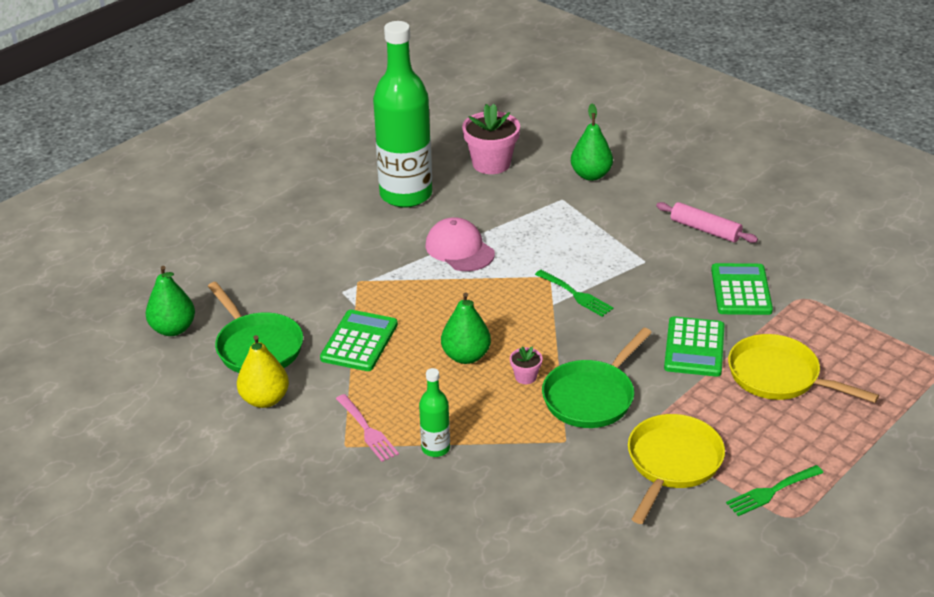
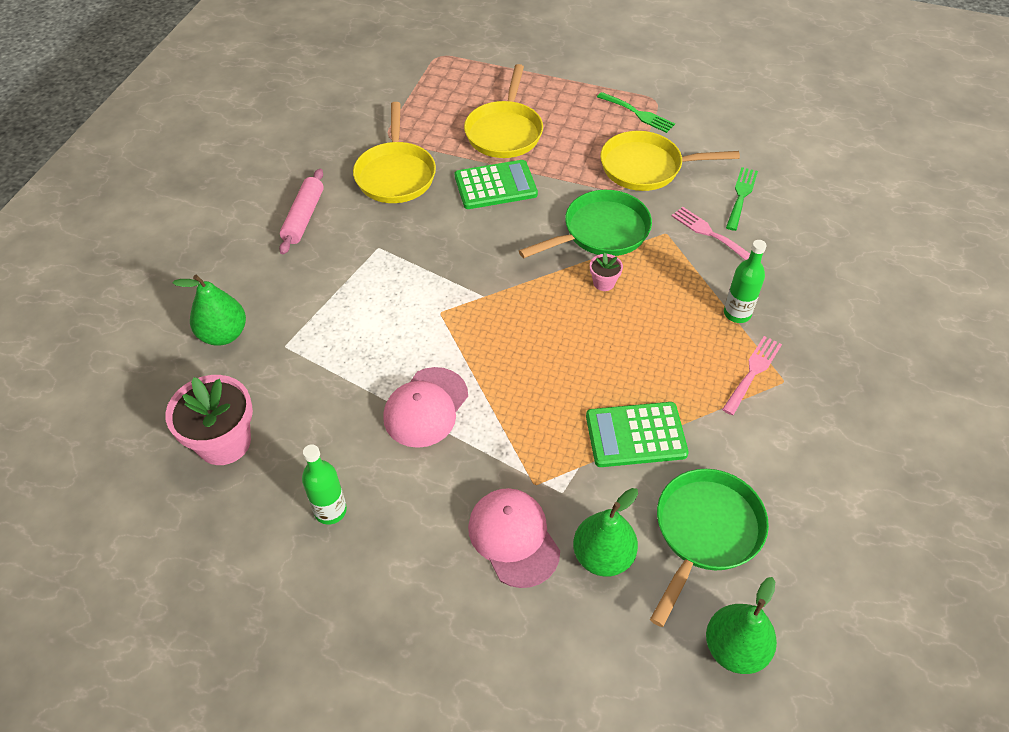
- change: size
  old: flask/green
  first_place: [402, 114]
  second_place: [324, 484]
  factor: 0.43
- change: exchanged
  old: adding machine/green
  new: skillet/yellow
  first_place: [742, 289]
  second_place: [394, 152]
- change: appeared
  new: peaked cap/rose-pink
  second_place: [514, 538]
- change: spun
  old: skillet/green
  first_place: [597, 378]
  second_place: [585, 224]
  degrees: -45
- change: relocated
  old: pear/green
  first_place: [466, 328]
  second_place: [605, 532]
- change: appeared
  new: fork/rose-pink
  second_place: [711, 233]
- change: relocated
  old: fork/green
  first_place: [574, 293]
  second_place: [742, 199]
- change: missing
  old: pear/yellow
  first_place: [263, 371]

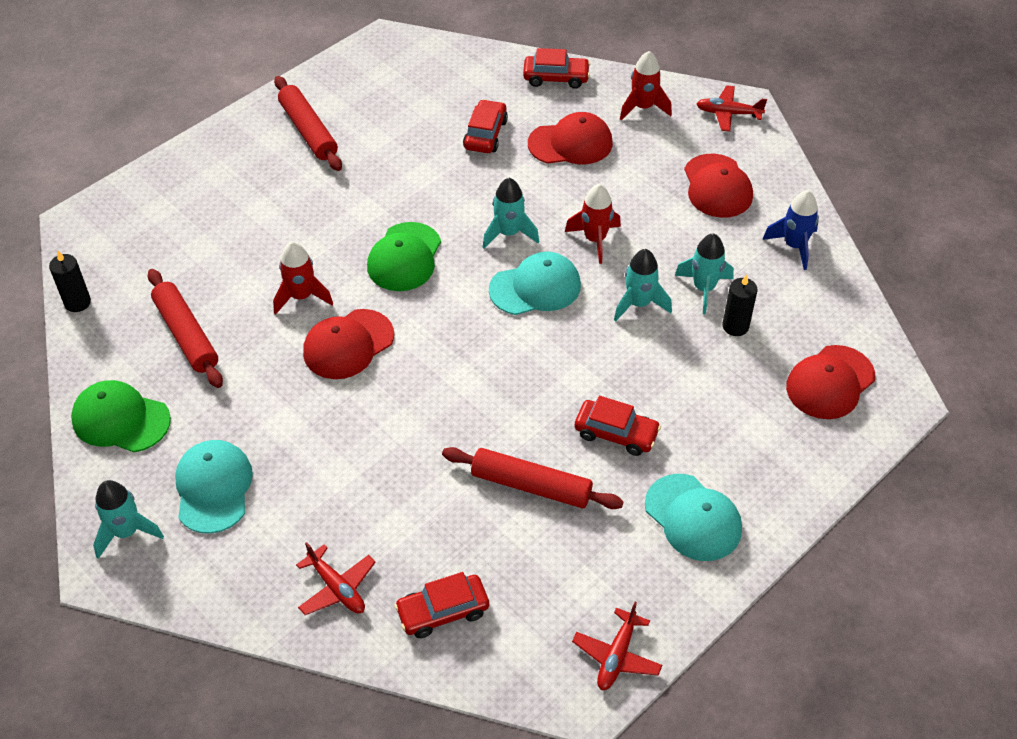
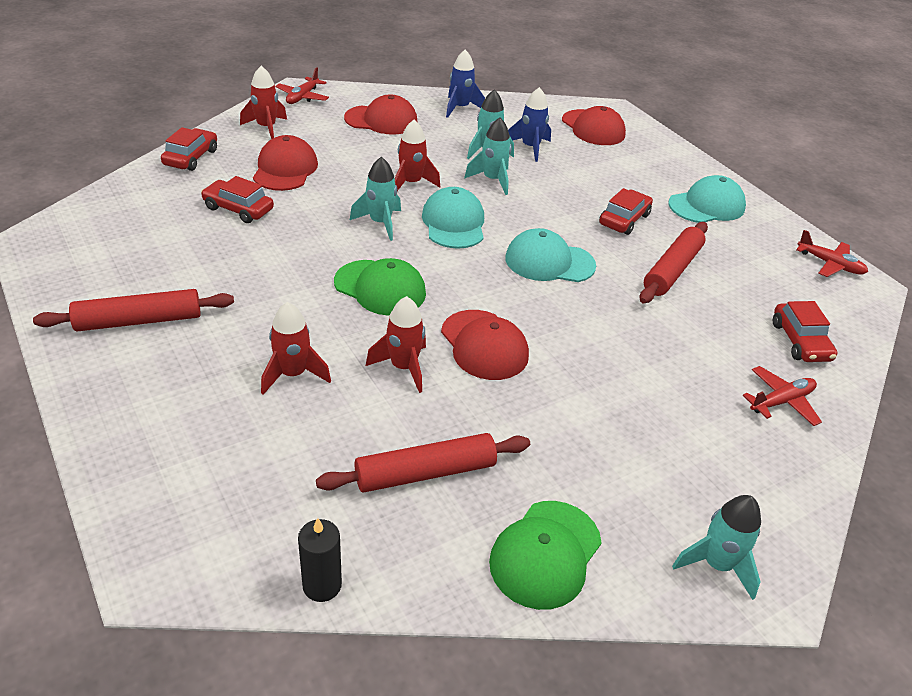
- change: appeared
  new: rocket/scarlet
  second_place: [296, 348]
- change: relocated
  old: peaked cap/turquoise
  first_place: [214, 487]
  second_place: [550, 255]
- change: exchanged
  old: wax candle/black
  new: rocket/royal blue
  first_place: [739, 305]
  second_place: [529, 124]

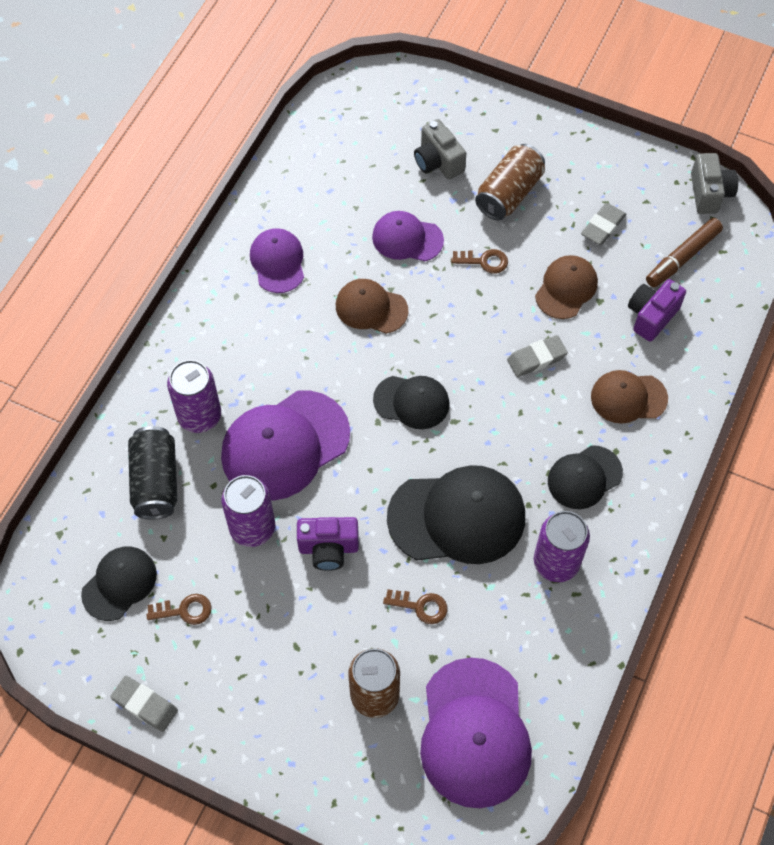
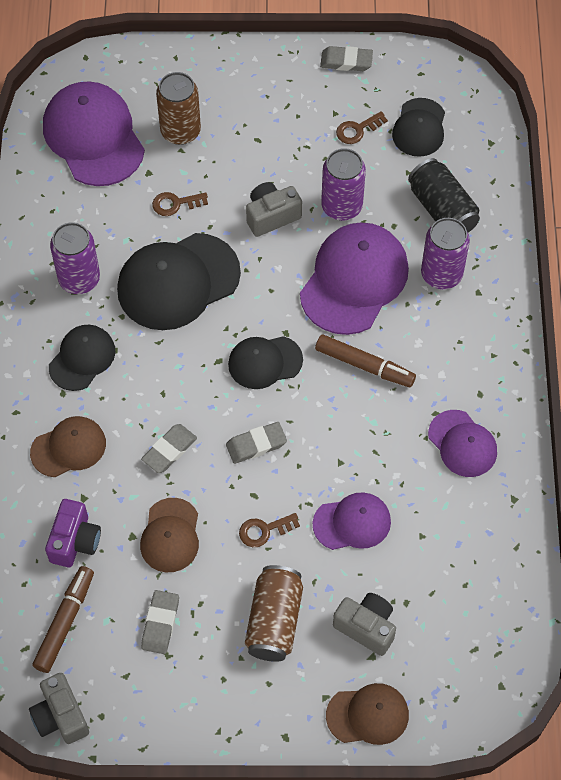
- change: appeared
  new: eraser/gray
  second_place: [256, 443]
- change: colour
  old: compact camera/royal purple
  new: compact camera/gray
  first_place: [328, 544]
  second_place: [274, 209]
- change: appeared
  new: felt pen/russet
  second_place: [365, 360]
- change: relocated
  old: peaked cap/russet
  first_place: [372, 306]
  second_place: [367, 714]

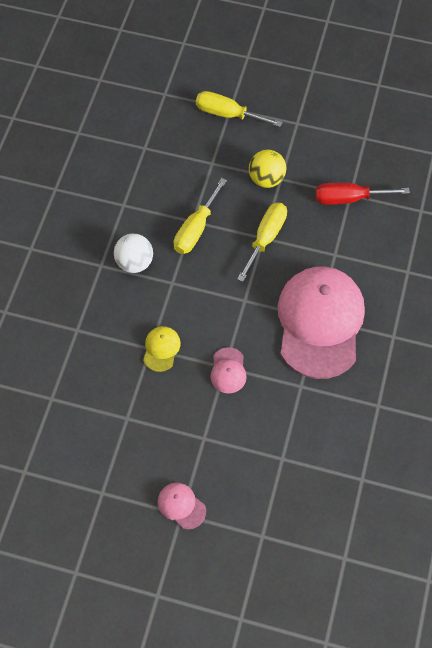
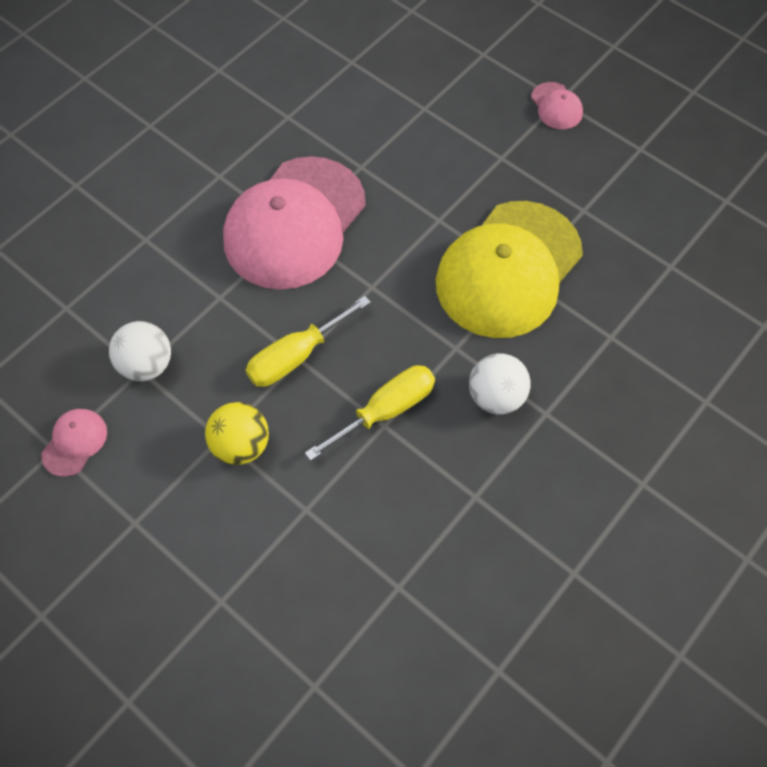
- change: relocated
  old: peaked cap/rose-pink
  first_place: [228, 370]
  second_place: [74, 443]
- change: exchanged
  old: flat screwdriver/scarlet
  new: play ball/pure white
  first_place: [362, 194]
  second_place: [140, 351]
- change: size
  old: peaked cap/yellow
  first_place: [162, 349]
  second_place: [509, 269]
  factor: 2.49
- change: missing
  old: flat screwdriver/yellow
  first_place: [239, 109]

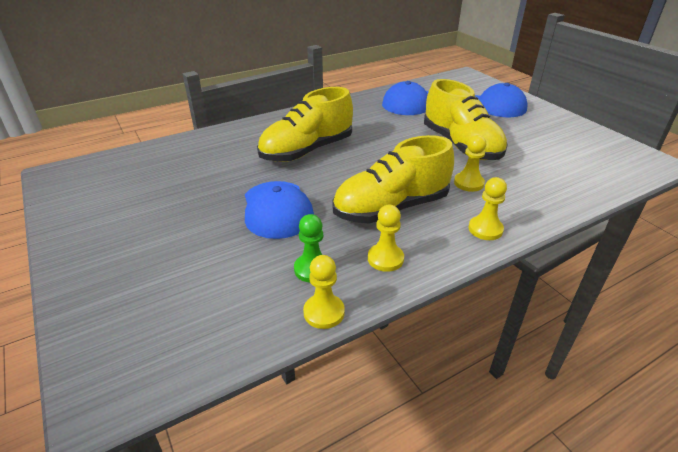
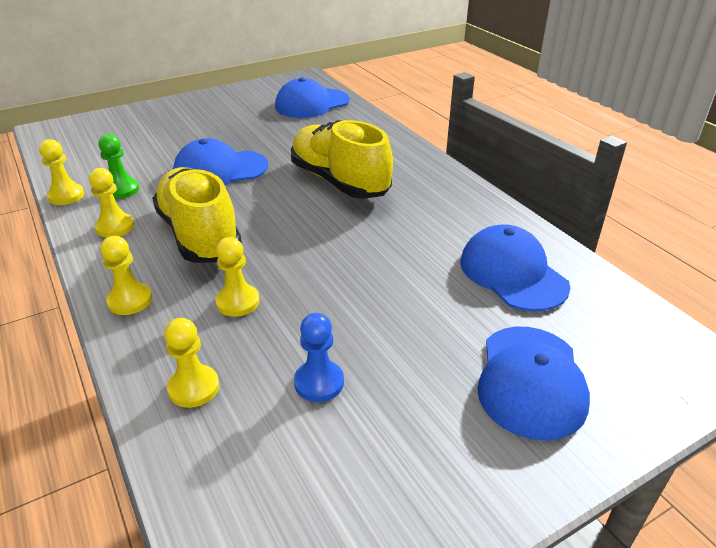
- change: appeared
  new: game pawn/yellow
  second_place: [191, 363]
- change: appeared
  new: peaked cap/royal blue
  second_place: [312, 97]
- change: appeared
  new: game pawn/royal blue
  second_place: [319, 357]
- change: missing
  old: sneaker/yellow
  first_place: [466, 119]

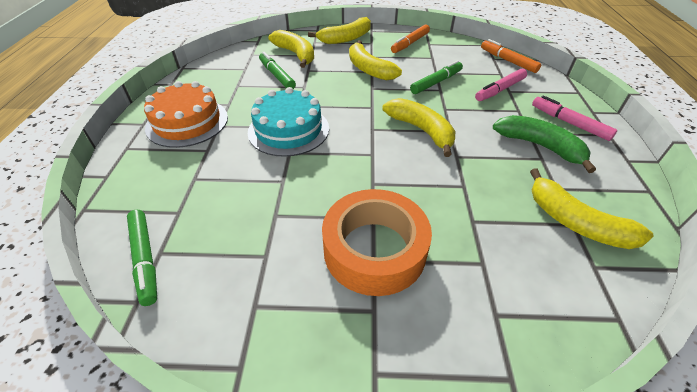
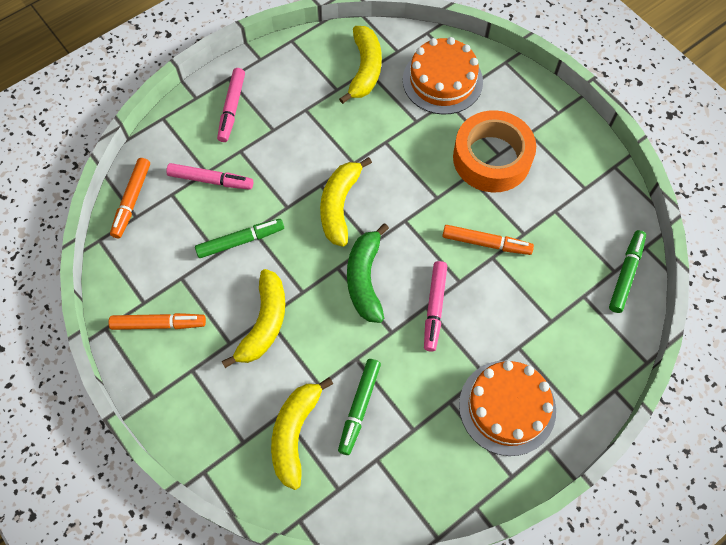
- change: spun
  old: felt pen/green
  first_place: [436, 77]
  second_place: [239, 238]
  degrees: 150
- change: relocated
  old: banana fruit/green
  first_place: [544, 144]
  second_place: [368, 273]
- change: appeared
  new: gateau/bright orange
  second_place: [443, 76]
- change: exchanged
  old: gateau/turquoise
  new: felt pen/rose-pink
  first_place: [288, 122]
  second_place: [435, 306]
- change: appeared
  new: felt pen/bright orange
  second_place: [488, 240]
- change: missing
  old: banana fruit/yellow
  first_place: [339, 30]

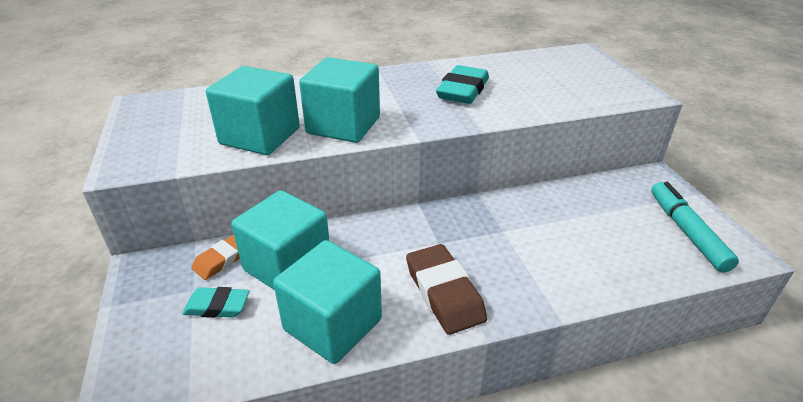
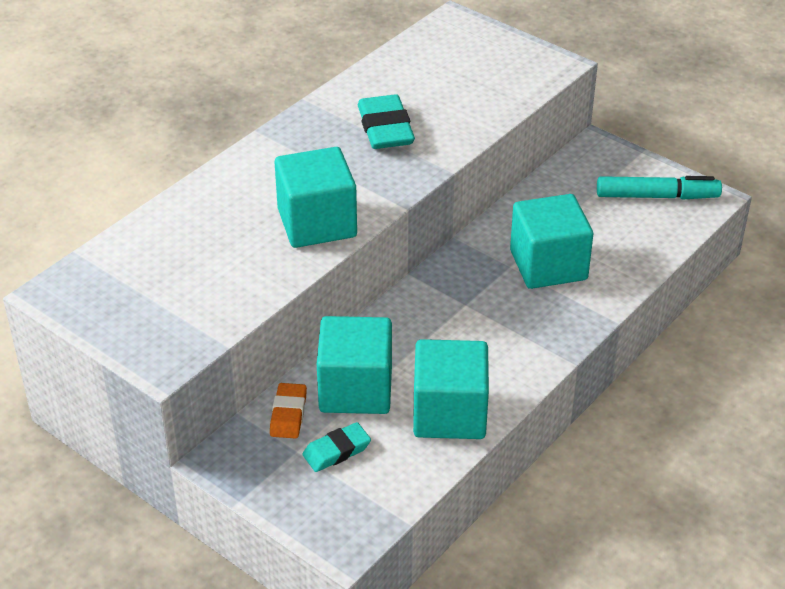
- change: relocated
  old: cube/turquoise
  first_place: [253, 110]
  second_place: [551, 241]
- change: spun
  old: felt pen/turquoise
  first_place: [695, 227]
  second_place: [659, 188]
  degrees: 135
- change: missing
  old: eraser/russet
  first_place: [446, 289]

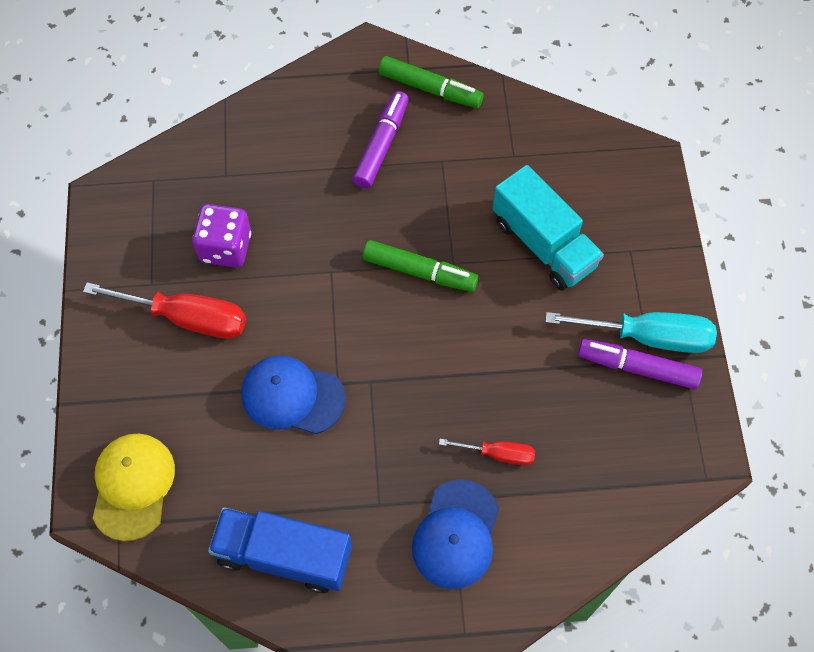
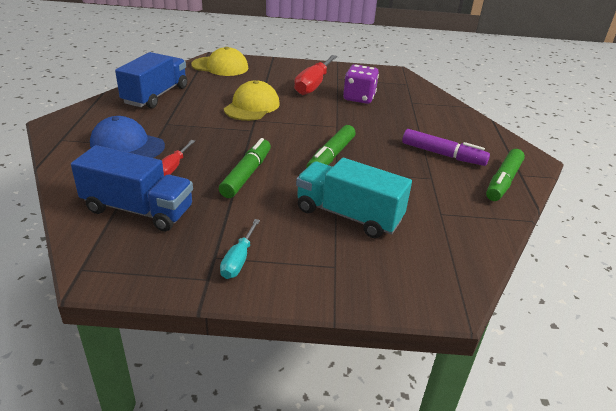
- change: appeared
  new: toy truck/royal blue
  second_place: [132, 188]
- change: appeared
  new: felt pen/green
  second_place: [245, 168]
- change: size
  old: flat screwdriver/turquoise
  first_place: [631, 332]
  second_place: [240, 249]
  factor: 0.55
- change: colour
  old: peaked cap/royal blue
  new: peaked cap/yellow
  first_place: [293, 395]
  second_place: [252, 100]
- change: spun
  old: toy truck/turquoise
  first_place: [548, 228]
  second_place: [354, 198]
  degrees: 60
- change: missing
  old: felt pen/royal purple
  first_place: [640, 364]

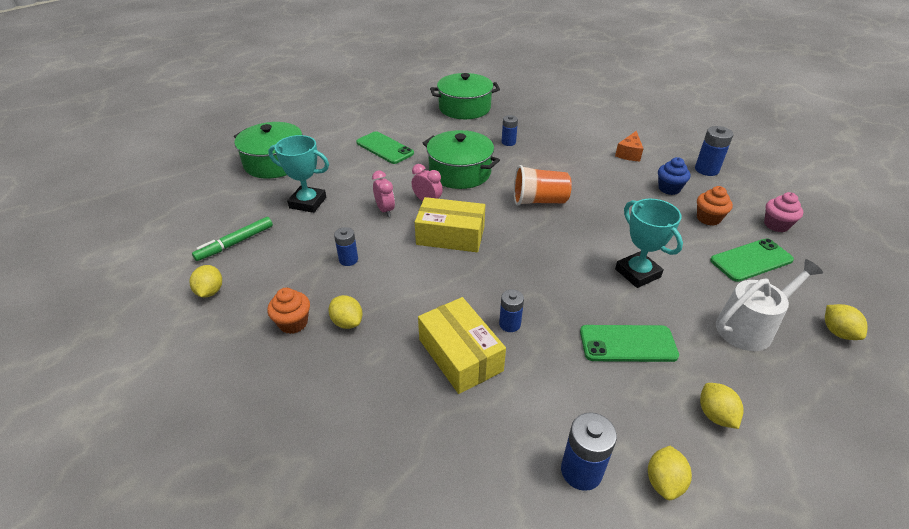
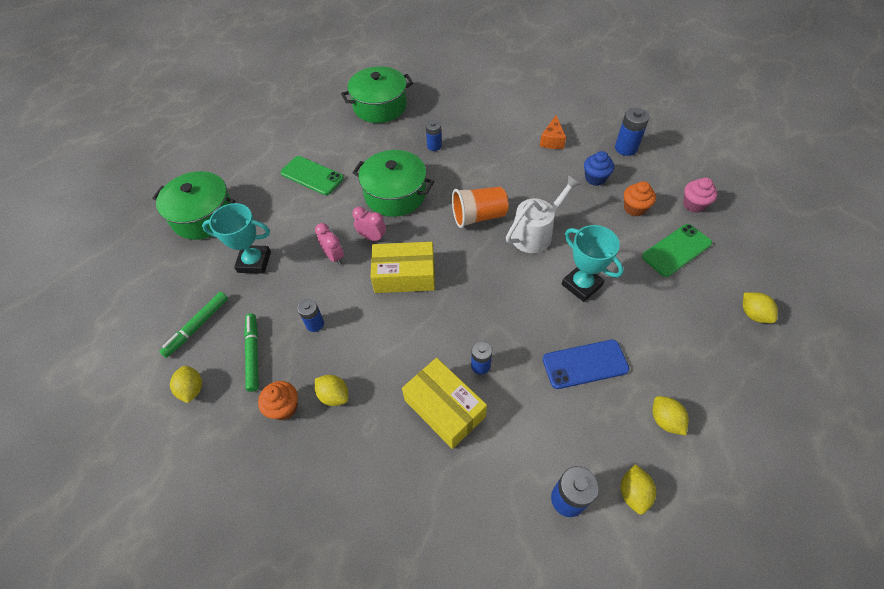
- change: appeared
  new: felt pen/green
  second_place: [251, 352]
- change: relocated
  old: sprinkling can/pure white
  first_place: [769, 305]
  second_place: [543, 214]
- change: colour
  old: mobile phone/green
  new: mobile phone/royal blue
  first_place: [629, 343]
  second_place: [586, 364]

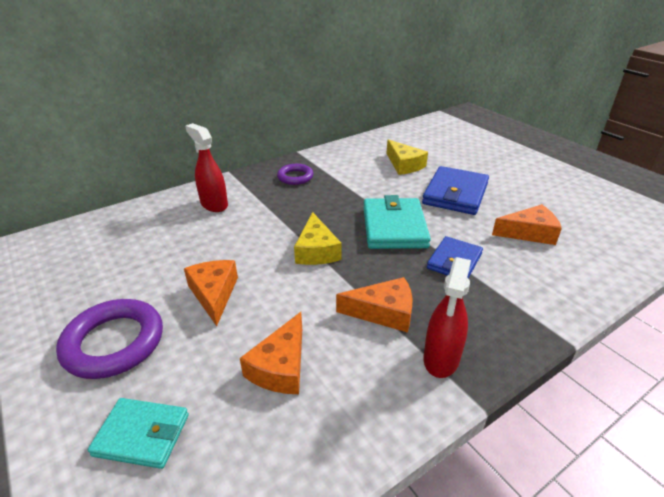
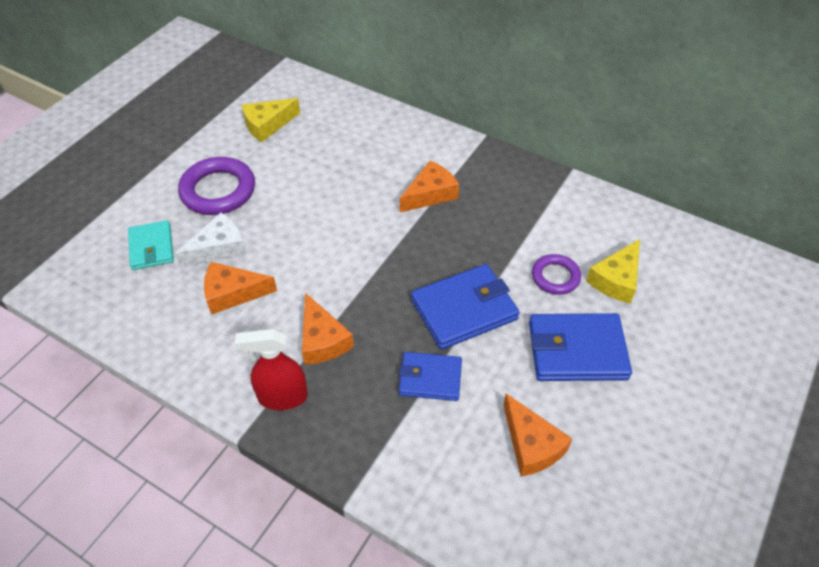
- change: appeared
  new: cheese/pure white
  second_place: [210, 239]
- change: relocated
  old: cheese/yellow
  first_place: [318, 238]
  second_place: [271, 120]
- change: relocated
  old: cheese/bright orange
  first_place: [211, 293]
  second_place: [429, 186]
- change: colour
  old: card wallet/turquoise
  new: card wallet/royal blue
  first_place: [397, 222]
  second_place: [465, 307]
- change: relocated
  old: torus/royal purple
  first_place: [295, 174]
  second_place: [556, 274]
- change: missing
  old: spray bottle/scarlet
  first_place: [206, 167]

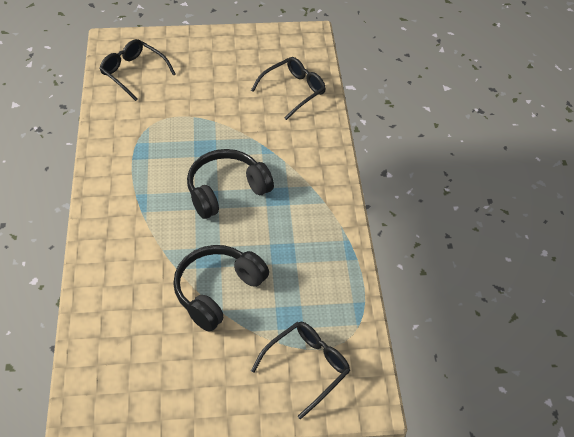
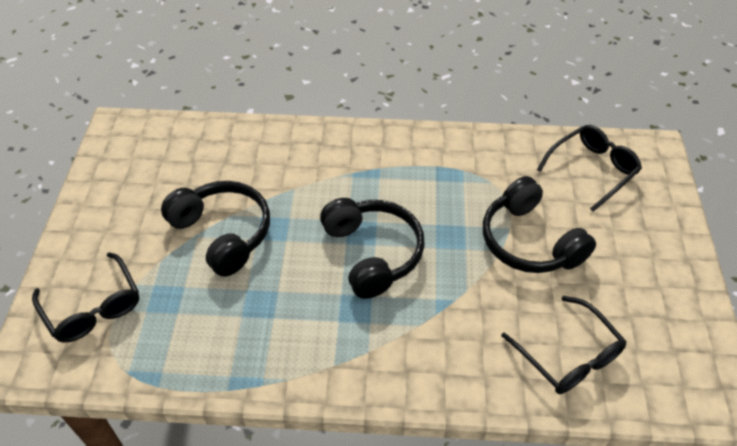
- change: appeared
  new: over-ear headphones/black
  second_place: [539, 224]

